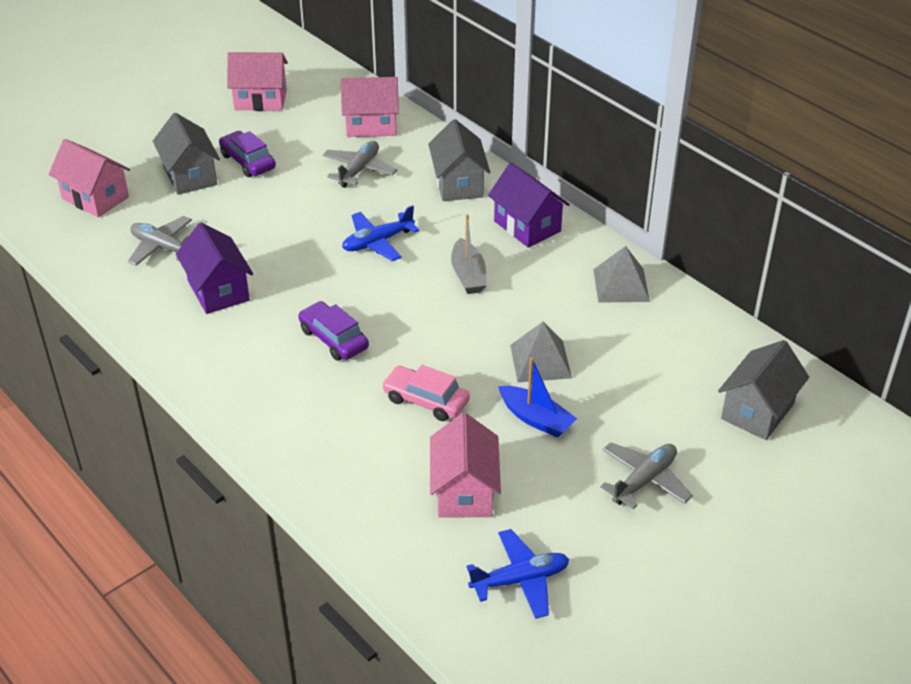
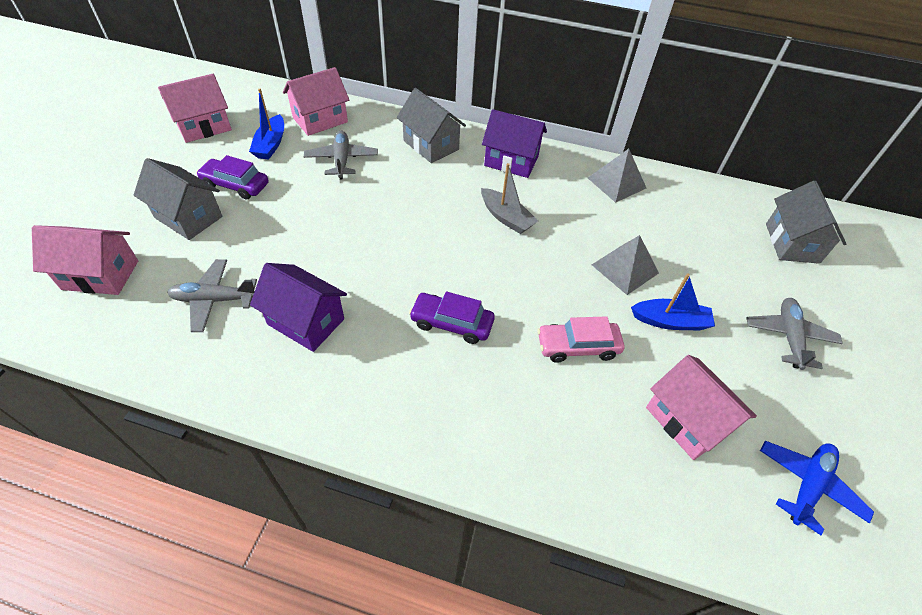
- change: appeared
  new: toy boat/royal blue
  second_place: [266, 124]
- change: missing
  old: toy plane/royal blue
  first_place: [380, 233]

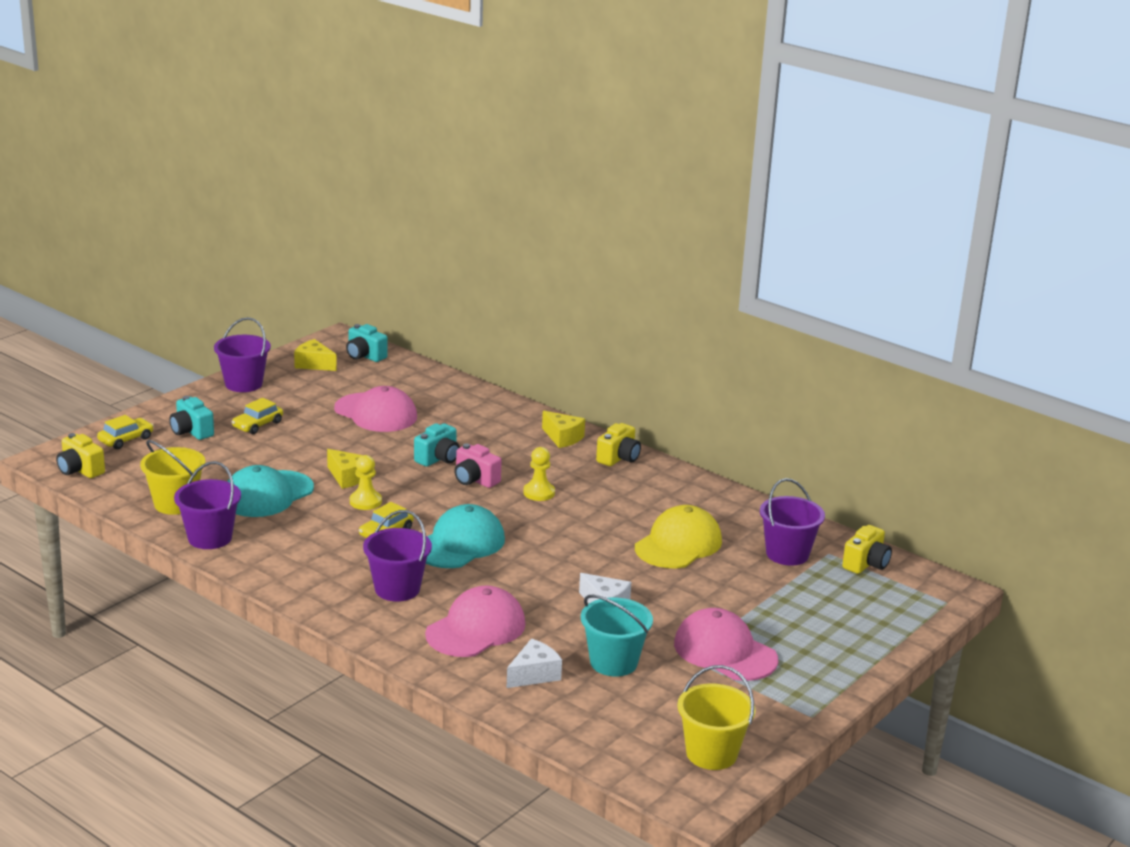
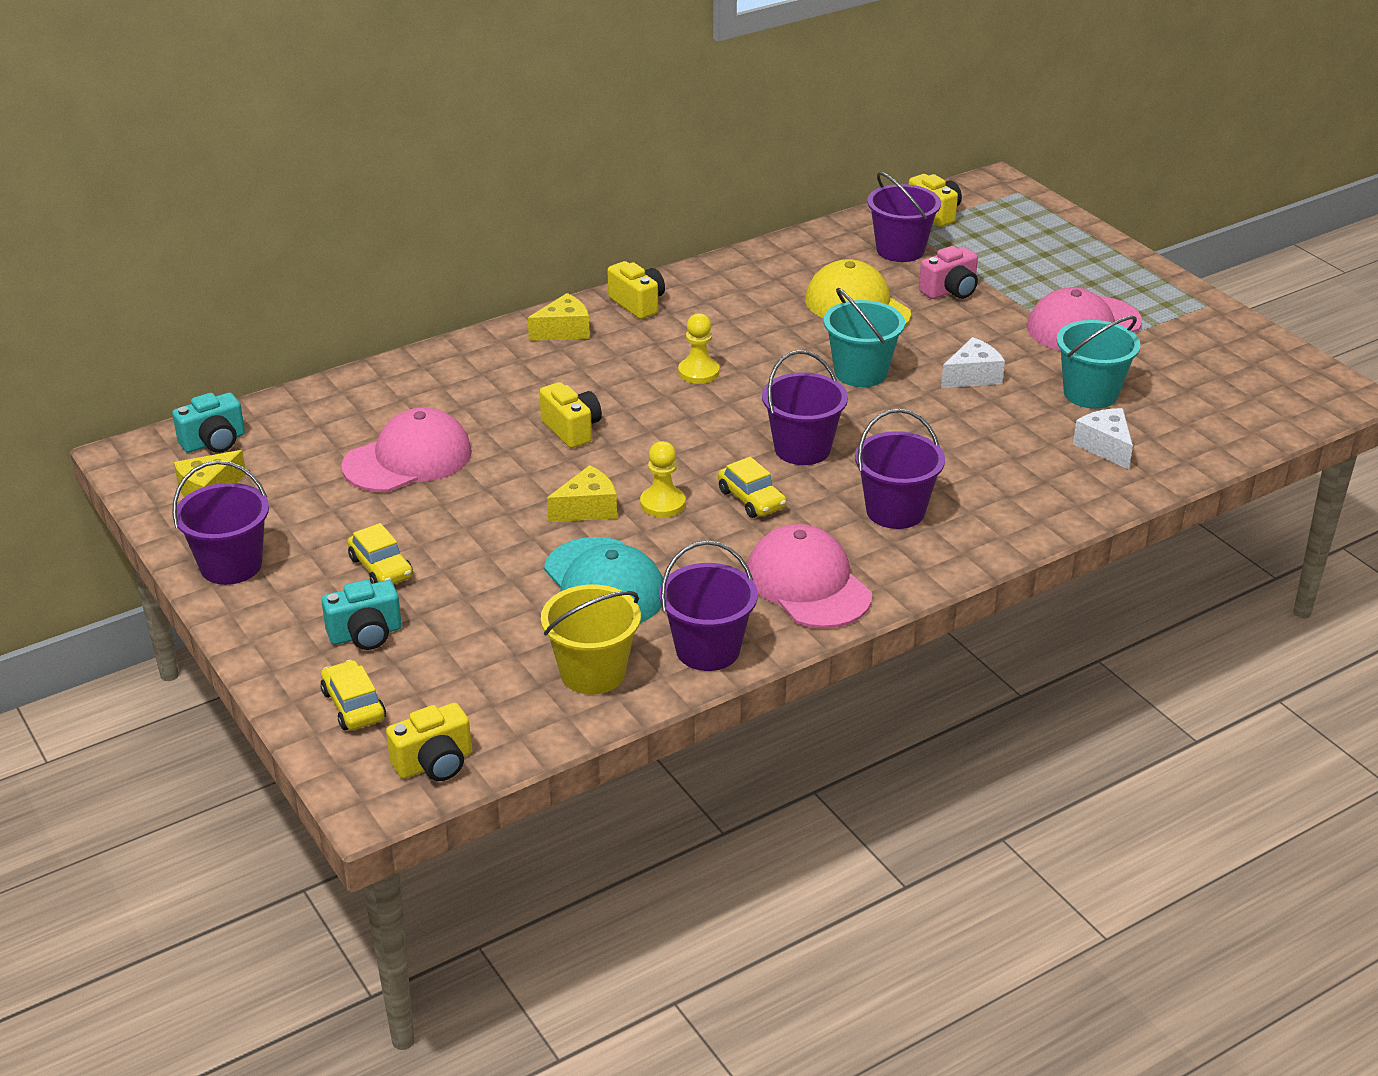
- change: colour
  old: compact camera/turquoise
  new: compact camera/yellow
  first_place: [437, 445]
  second_place: [571, 415]
- change: relocated
  old: peaked cap/rose-pink
  first_place: [475, 621]
  second_place: [810, 576]
- change: exchanged
  old: peaked cap/turquoise
  new: bucket/royal purple
  first_place: [465, 536]
  second_place: [805, 407]
- change: appeared
  new: bucket/turquoise
  second_place: [864, 337]
- change: relocated
  old: compact camera/rose-pink
  first_place: [478, 465]
  second_place: [948, 272]
- change: missing
  old: bucket/yellow
  first_place: [716, 717]

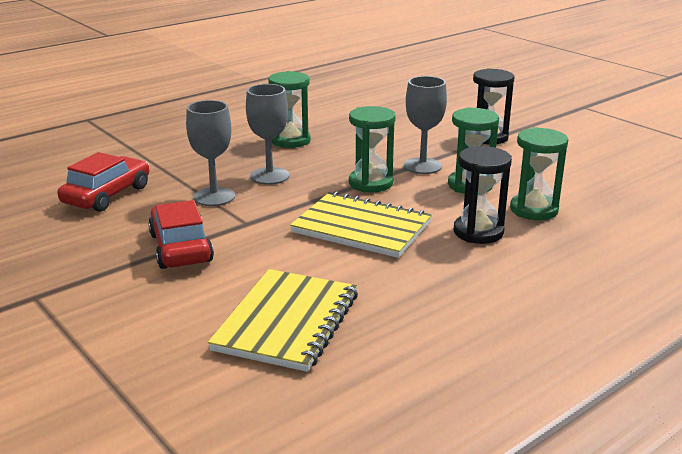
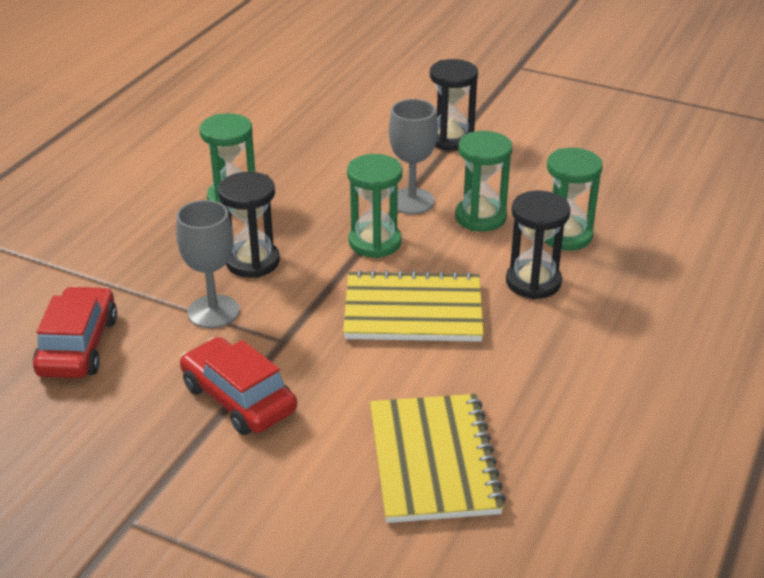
- change: exchanged
  old: wine glass/gray
  new: hourglass/black
  first_place: [268, 134]
  second_place: [249, 225]

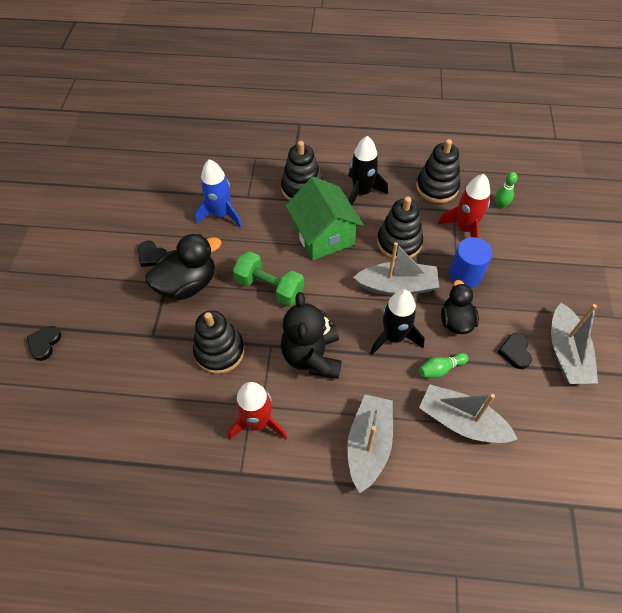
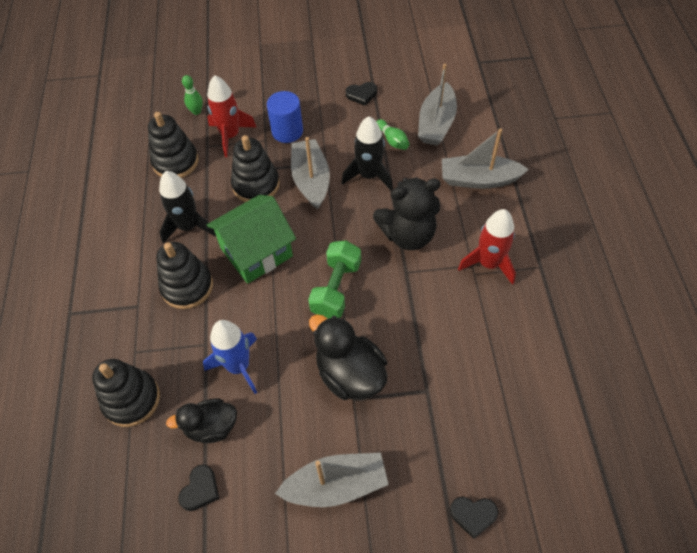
- change: relocated
  old: stacking toy/black
  first_place: [219, 342]
  second_place: [126, 393]
- change: relocated
  old: toy duck/black
  first_place: [460, 307]
  second_place: [201, 420]
- change: relocated
  old: heart/black
  first_place: [152, 254]
  second_place: [198, 488]
- change: relocated
  old: toy boat/gray
  first_place: [574, 343]
  second_place: [332, 480]

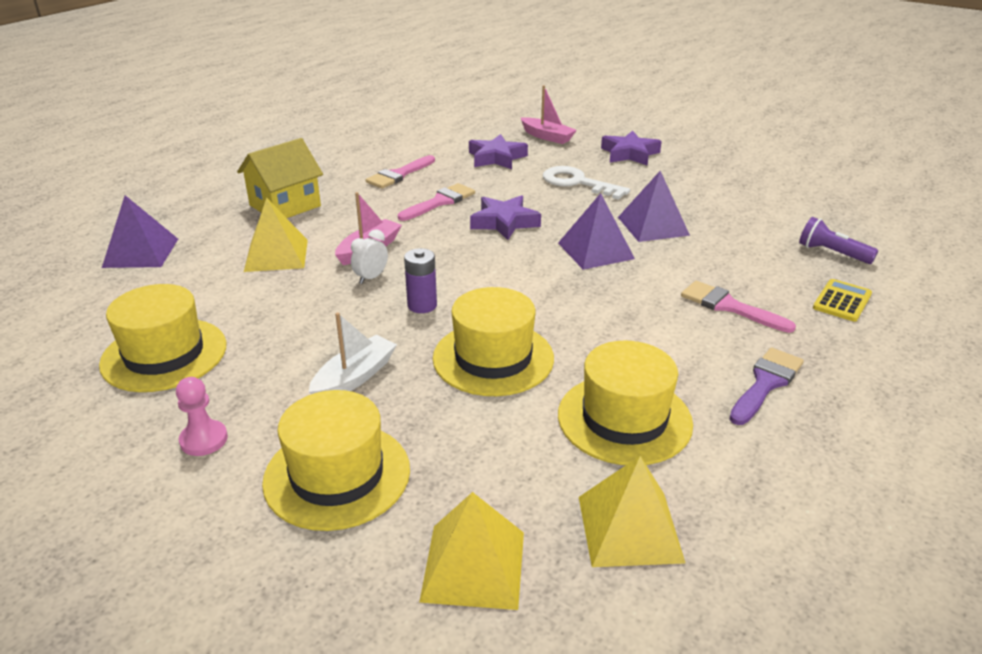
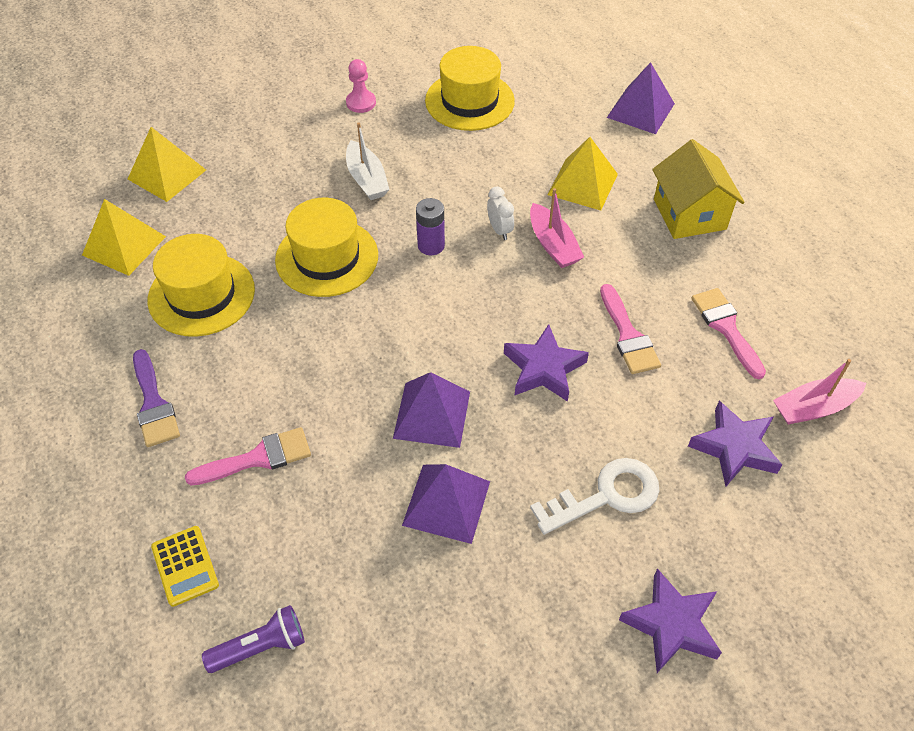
- change: relocated
  old: toy boat/rose-pink
  first_place: [549, 114]
  second_place: [819, 391]
- change: missing
  old: hat/yellow
  first_place: [336, 460]

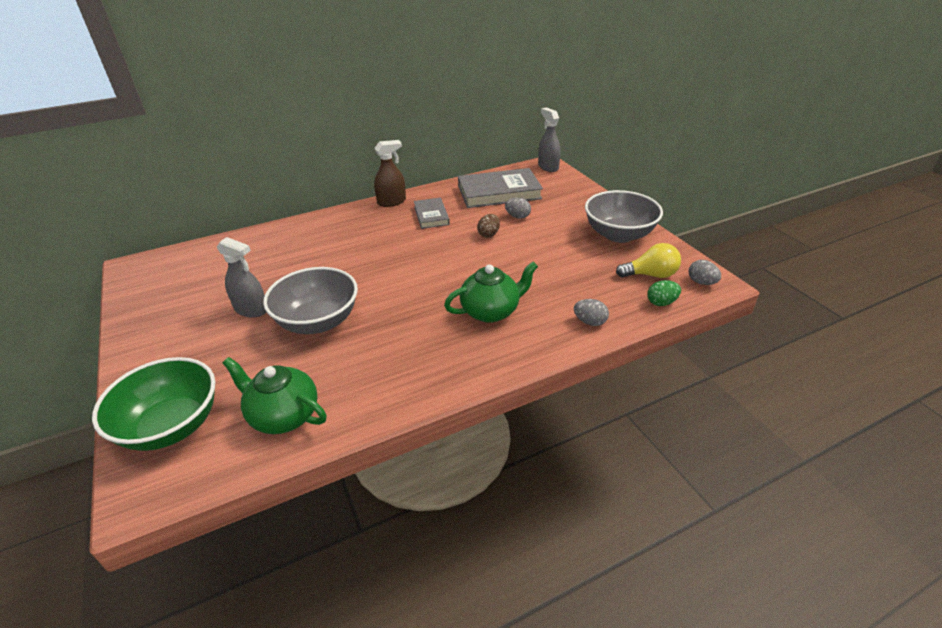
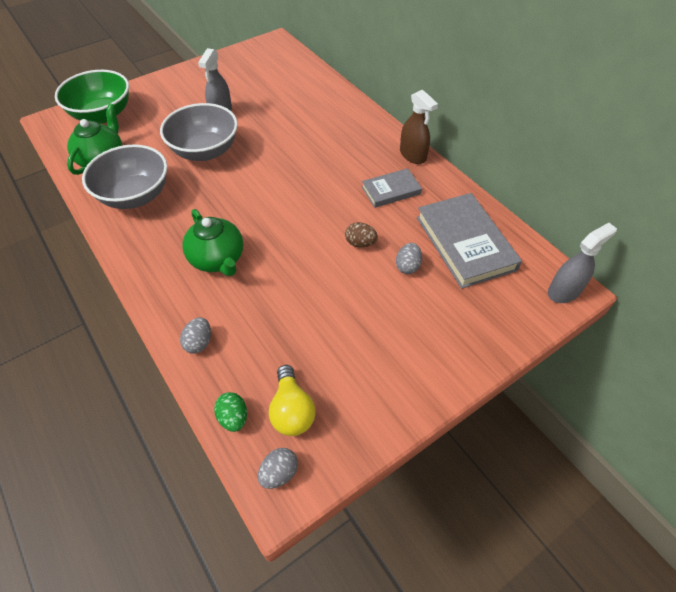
- change: relocated
  old: deep dish/gray
  first_place: [624, 216]
  second_place: [124, 176]

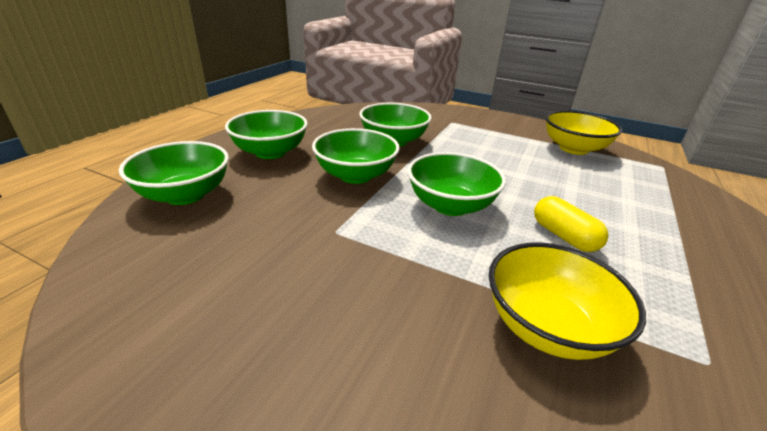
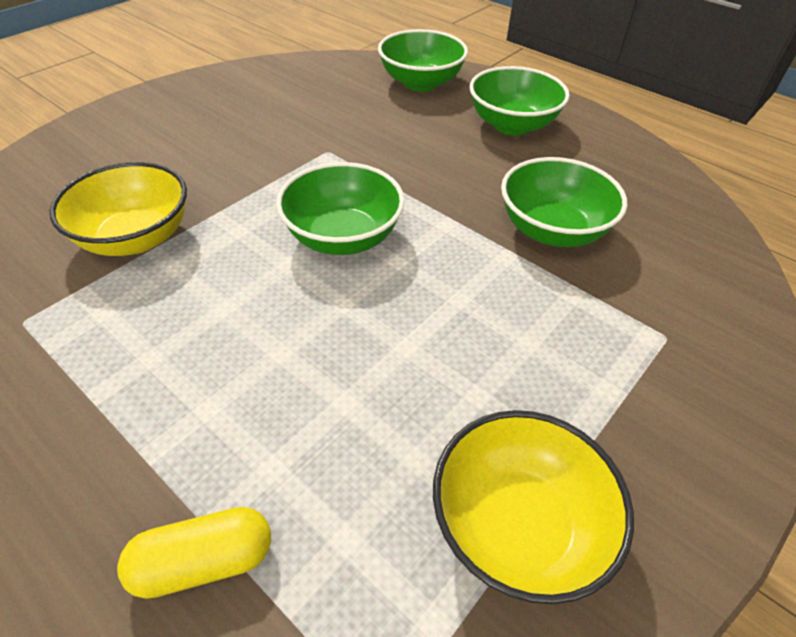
- change: relocated
  old: pill shape/yellow
  first_place: [571, 224]
  second_place: [194, 553]
- change: missing
  old: deep dish/green
  first_place: [356, 156]

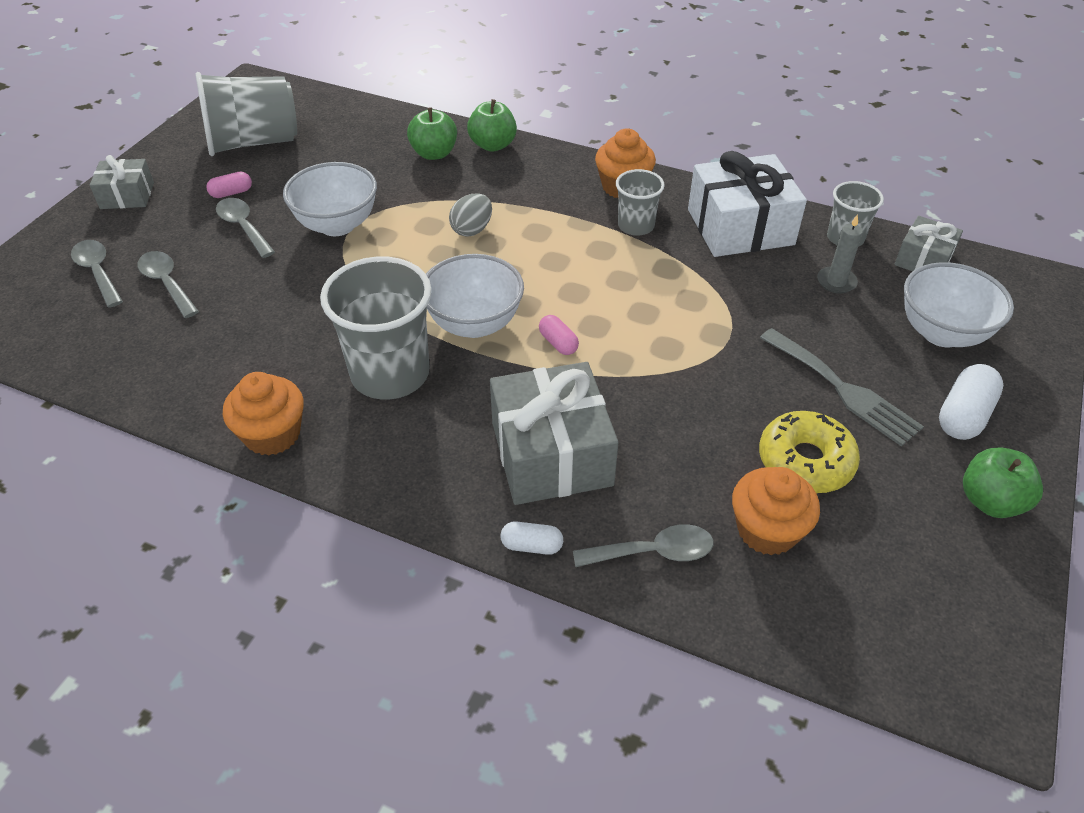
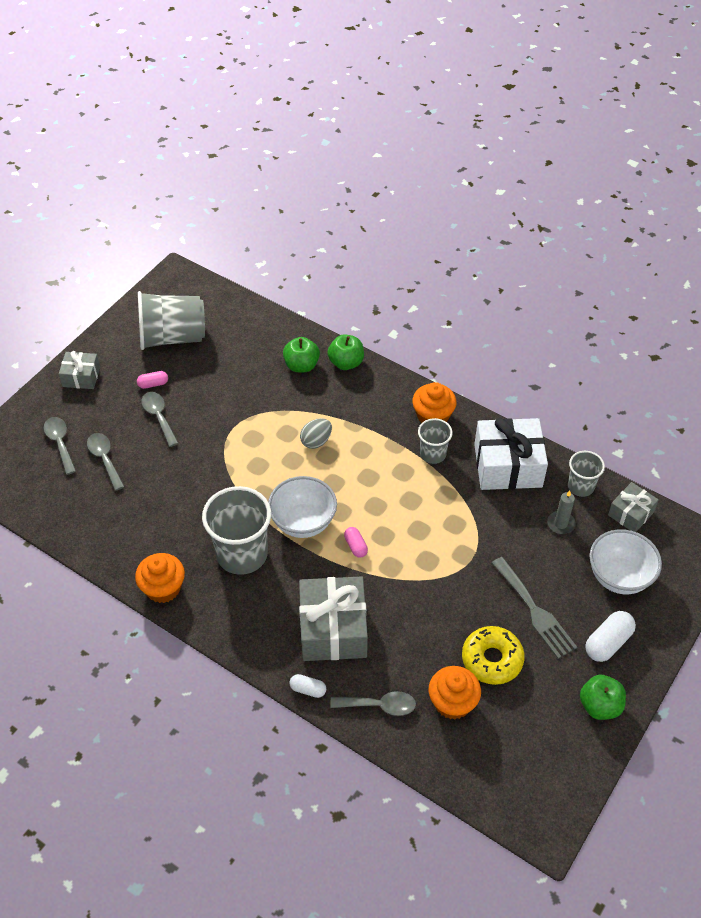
- change: missing
  old: deep dish/pure white
  first_place: [330, 199]

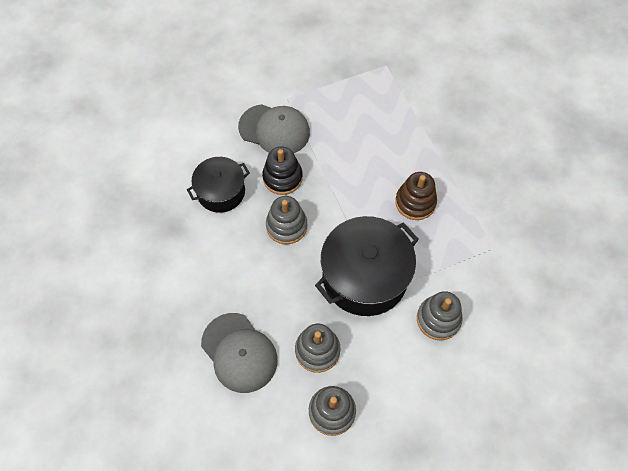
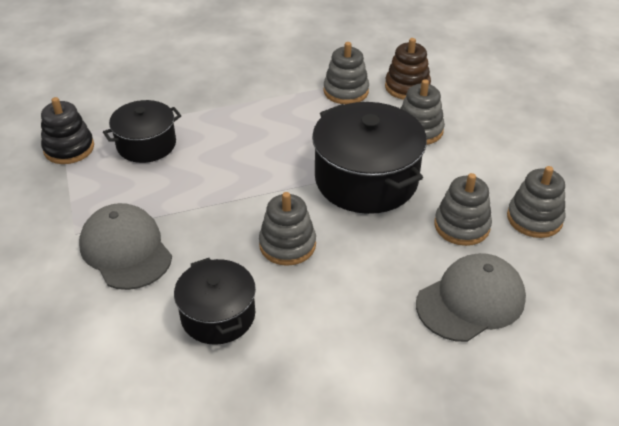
- change: relocated
  old: stacking toy/black
  first_place: [282, 171]
  second_place: [67, 130]
- change: spun
  old: peaked cap/gray
  first_place: [274, 128]
  second_place: [125, 246]
  degrees: -60
- change: appeared
  new: pot/black
  second_place: [142, 131]
- change: appeared
  new: stacking toy/gray
  second_place: [346, 73]
- change: relocated
  old: stacking toy/russet
  first_place: [416, 196]
  second_place: [408, 69]

